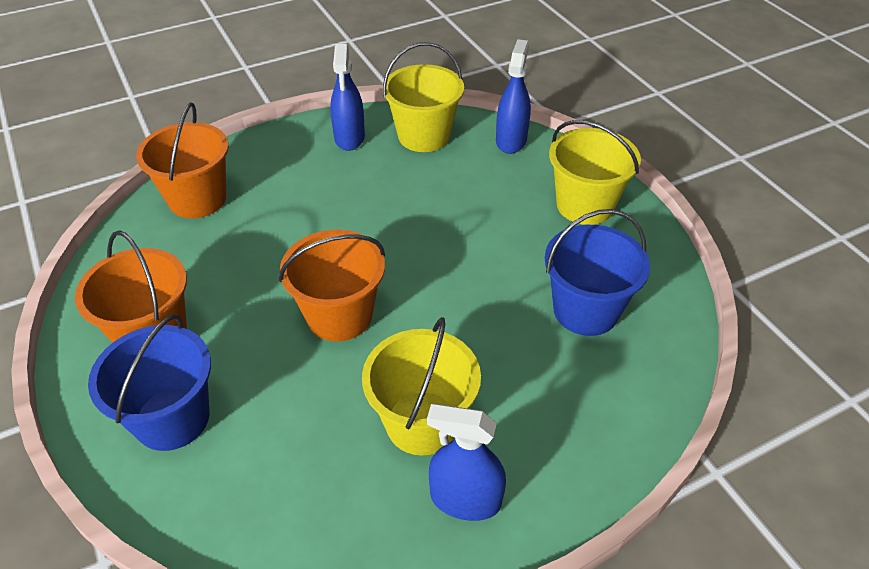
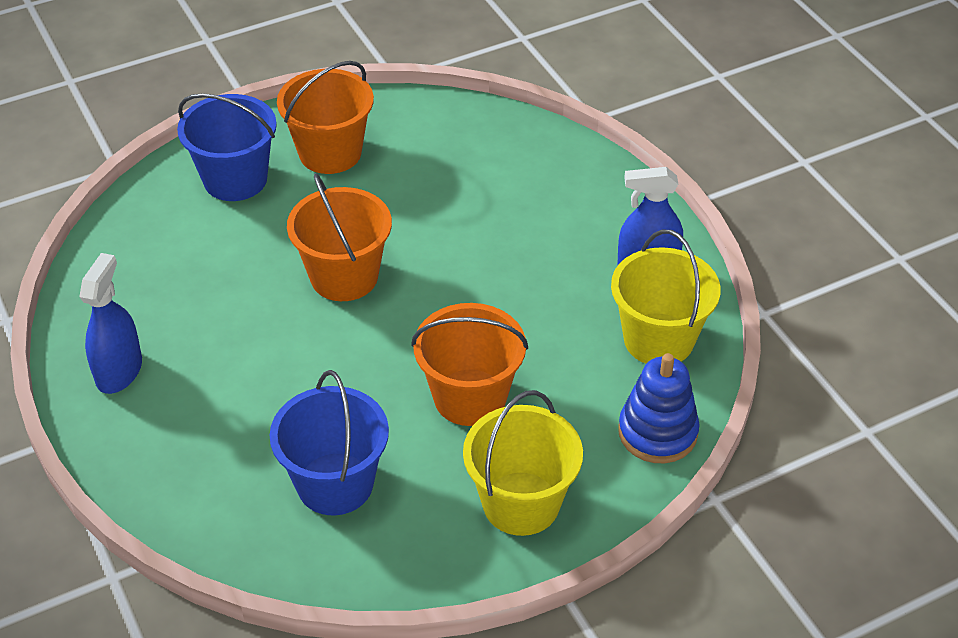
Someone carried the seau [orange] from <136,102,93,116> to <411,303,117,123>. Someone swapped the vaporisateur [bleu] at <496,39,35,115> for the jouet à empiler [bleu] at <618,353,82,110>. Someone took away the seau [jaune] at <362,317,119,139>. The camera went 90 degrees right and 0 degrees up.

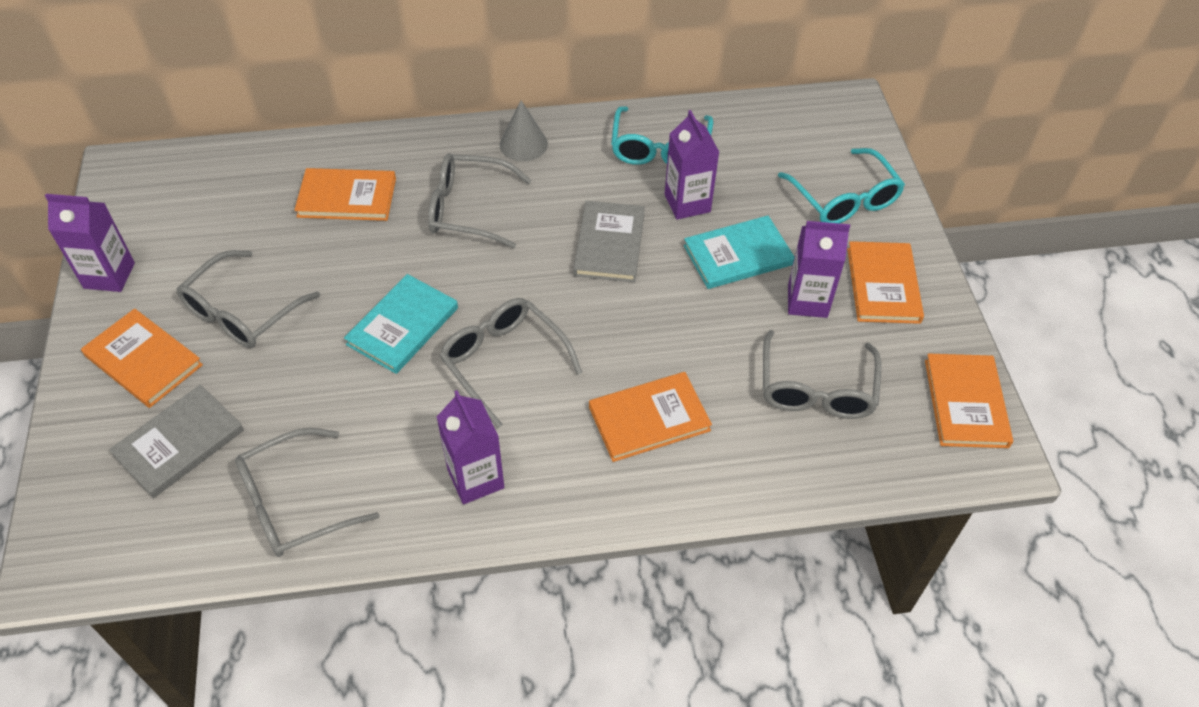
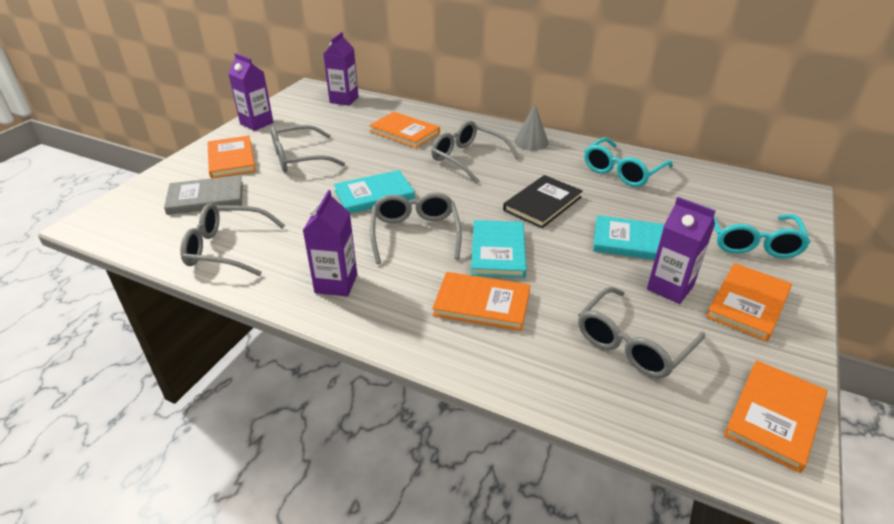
Someone carried the brique de lait [violet] from <665,110,54,110> to <323,32,36,74>. Someone put down the livre [turquoise] at <471,220,56,58>. Someone repainted the livre [gris] at <573,201,72,81>, which became the livre [noir] at <503,175,80,53>. The camera went 35 degrees right and 15 degrees down.

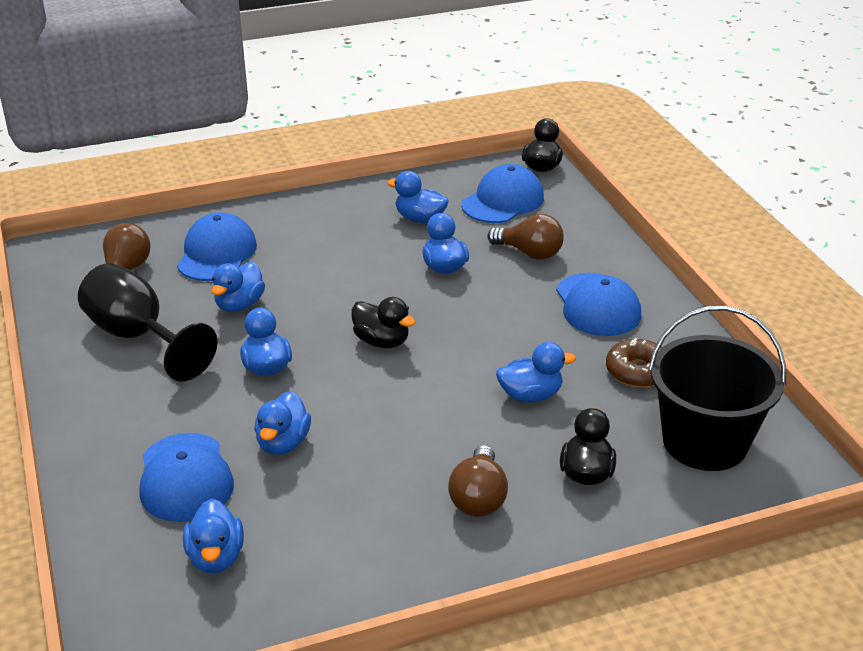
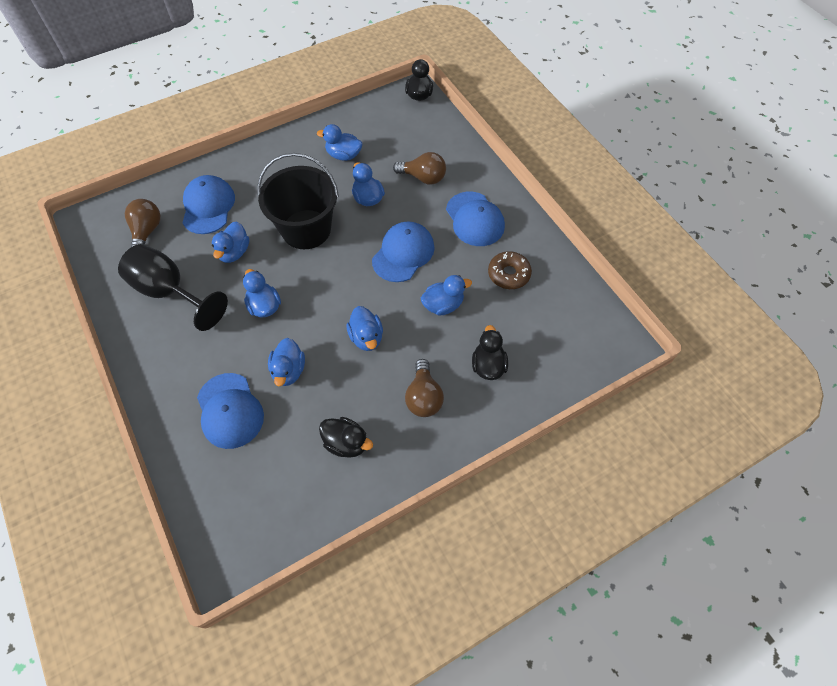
Someone carried the seau [noir] from <649,306,137,165> to <257,153,82,96>. Someone carried the canard [noir] from <352,297,63,51> to <319,417,54,41>. Someone carried the canard [bleu] from <183,499,61,74> to <346,306,37,45>. Someone carried the casquette [bleu] from <461,164,83,59> to <372,221,63,61>. The camera went 10 degrees left and 25 degrees up.

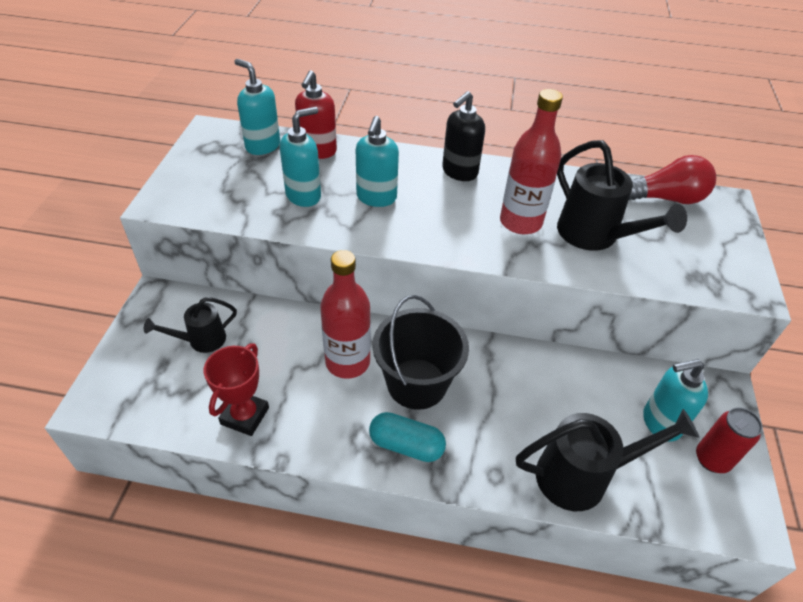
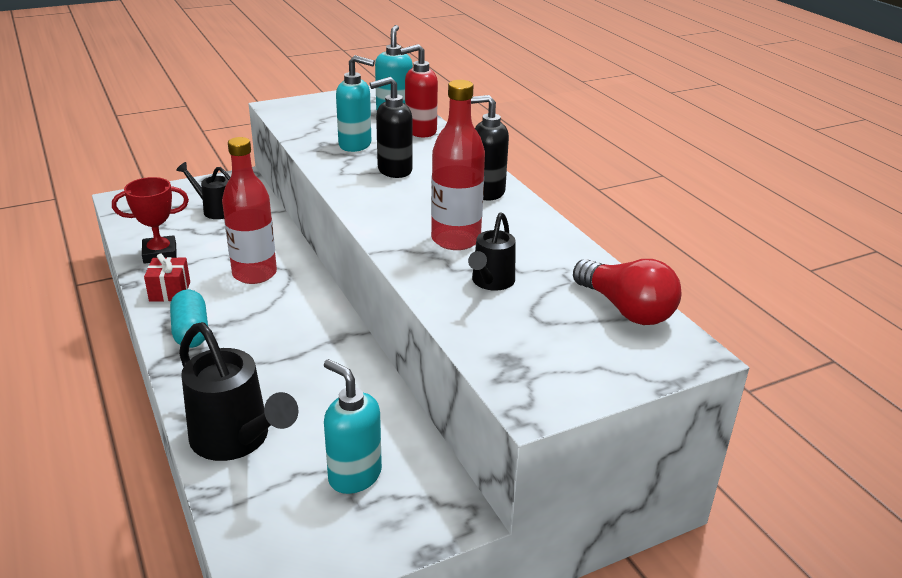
Someone put down the cadeau [rouge] at <144,254,46,48>. Someone repainted the distributeur de savon [turquoise] at <356,116,43,91>, which became the distributeur de savon [noir] at <370,77,42,101>. Someone scaled the arrosoir [noir] at <557,140,130,111> by 0.59. Someone took away the seau [noir] at <372,295,97,115>. Someone took away the canette [rouge] at <696,407,67,66>. The camera went 55 degrees right and 15 degrees down.

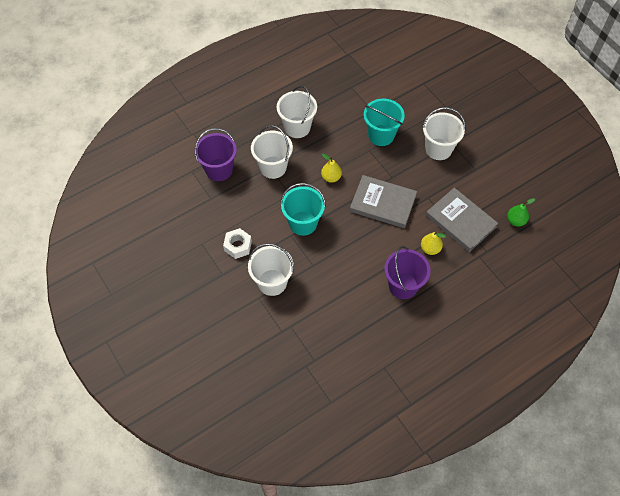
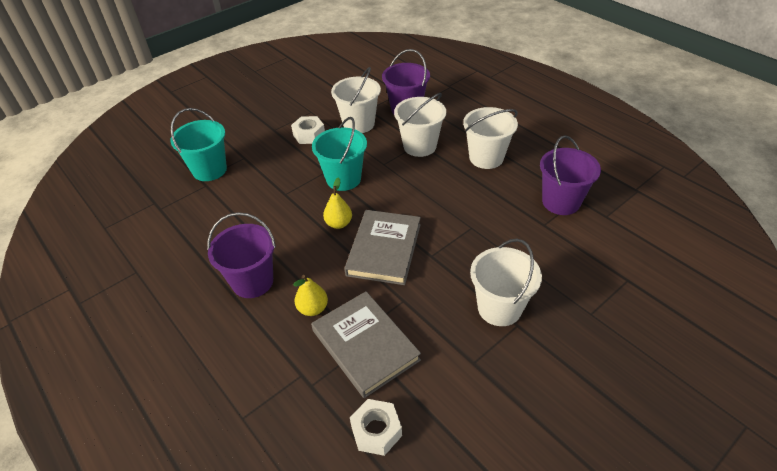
Someone carried the seau [turquoise] from <364,98,41,48> to <171,108,56,73>. Someone rotated the livre [gris] at <426,188,72,64> by 75 degrees counterclockwise. Someone carried the poire [jaune] from <321,154,21,29> to <323,177,29,52>. Someone carried the seau [blanc] from <248,244,46,52> to <331,67,50,66>. Someone swapped the poire [vert] at <507,198,28,29> for the écrou [blanc] at <350,399,52,57>. Someone put down the seau [violet] at <540,135,61,80>. The camera went 85 degrees right and 15 degrees down.

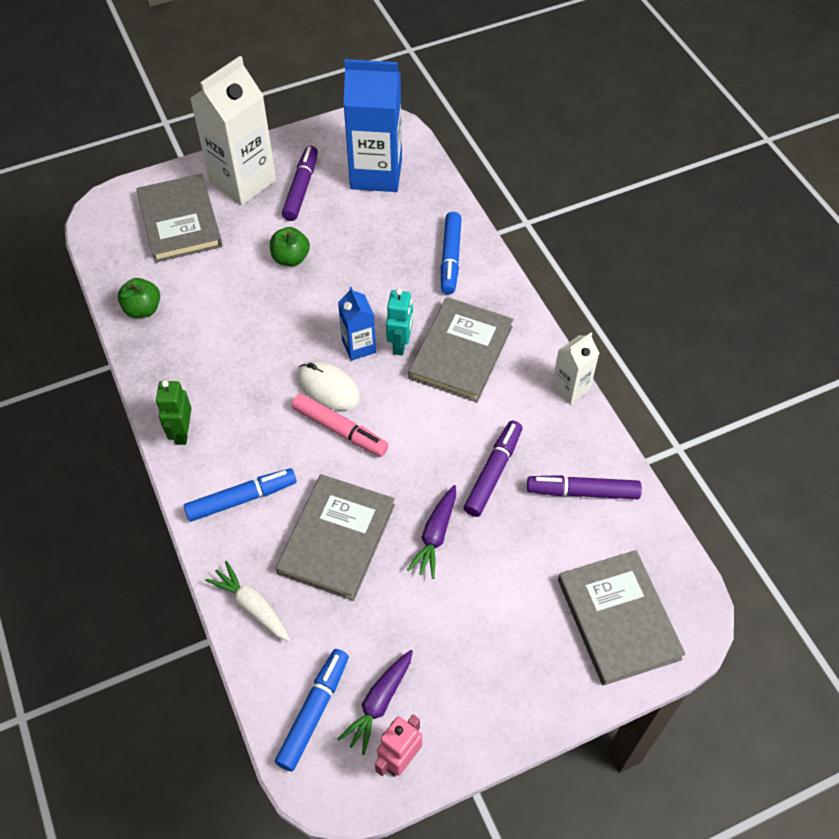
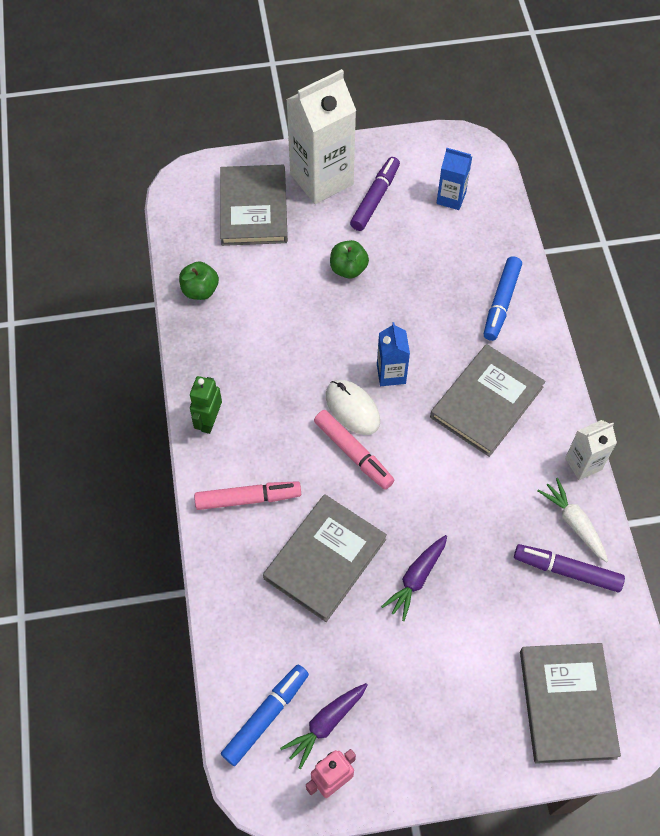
Someone repainted the feutre [bleu] at <184,468,112,54>, which became the feutre [rose] at <194,481,107,29>. Someone scaled the brique de lait [bleu] at <343,59,59,133> by 0.51. Someone carried the carotte [blanc] from <205,561,85,81> to <538,478,70,84>. Someone took away the robot [turquoise] at <386,289,27,66>. Someone took away the feutre [violet] at <464,421,58,96>. The camera went 15 degrees right and 5 degrees up.

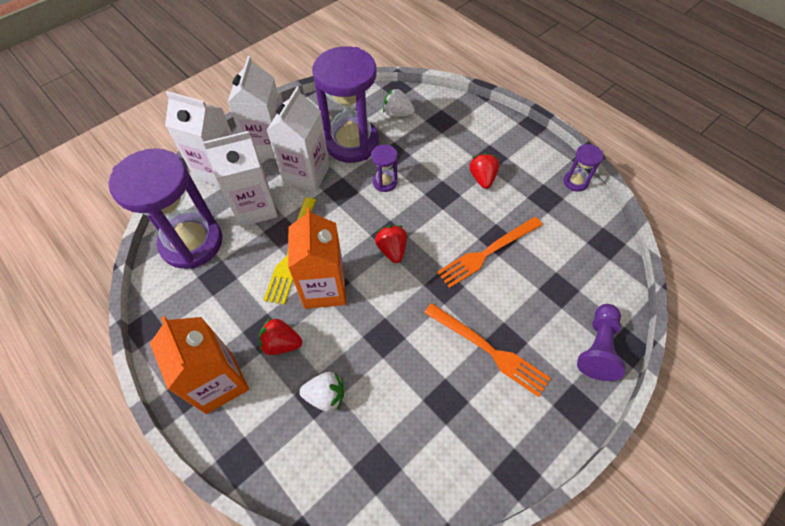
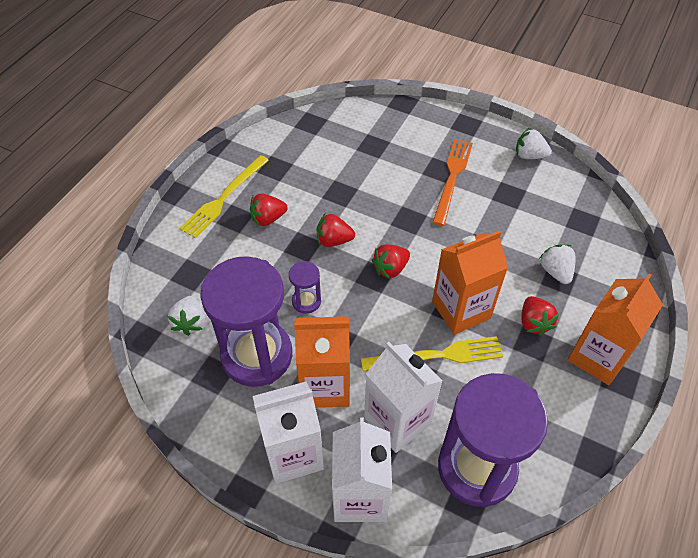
Someone put down the fourchette [jaune] at <180,155,89,83>. Someone repainted the brique de lait [blanc] at <267,87,63,105>, which became the brique de lait [orange] at <294,316,56,92>. Someone put down the fraise [rouge] at <317,213,38,34>. Someone put down the fraise [blanc] at <516,128,36,31>. Someone took away the fourchette [orange] at <437,217,105,71>. Someone took away the sablier [violet] at <563,144,41,48>. Someone took away the pion [violet] at <577,304,48,77>. The camera went 110 degrees left and 5 degrees down.

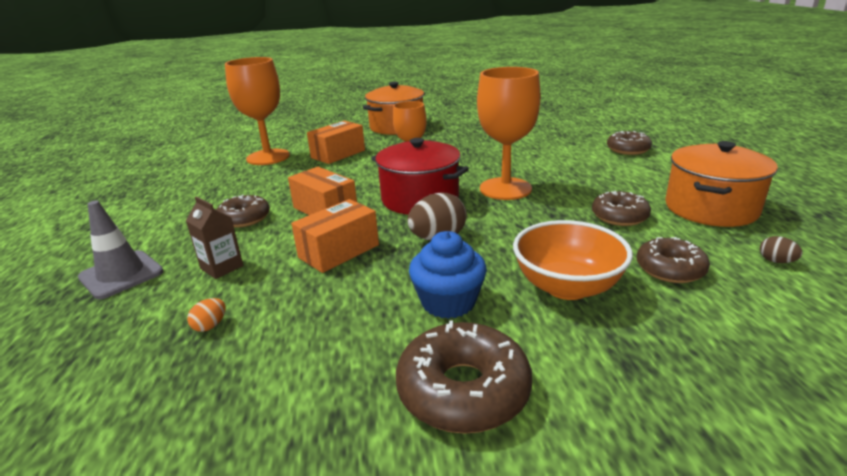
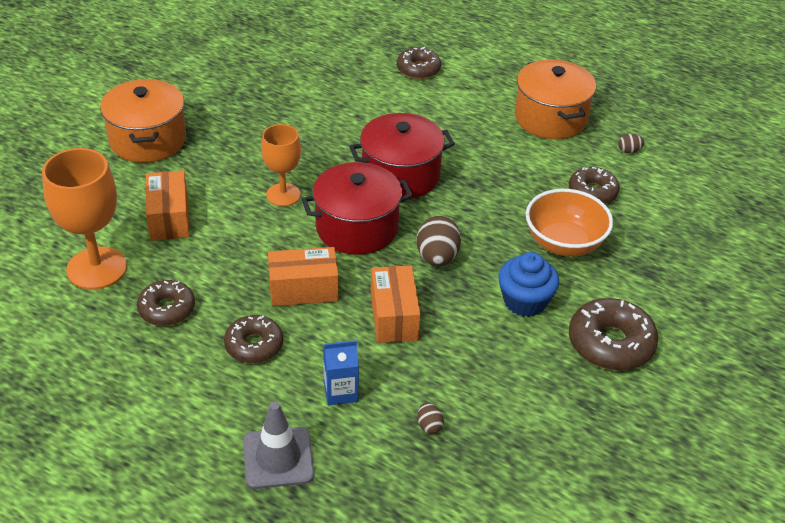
Someone carried the beignet [marron] from <592,191,59,35> to <137,280,58,46>. Someone repainted the brique de lait [marron] at <186,196,57,83>, which became the brique de lait [bleu] at <323,340,36,65>. Someone swapped the verre à pied [orange] at <477,67,64,133> for the marmite [rouge] at <349,113,106,86>. Someone repainted the œuf [orange] at <187,298,39,34>, which became the œuf [marron] at <417,402,27,32>. The camera went 55 degrees left and 15 degrees up.

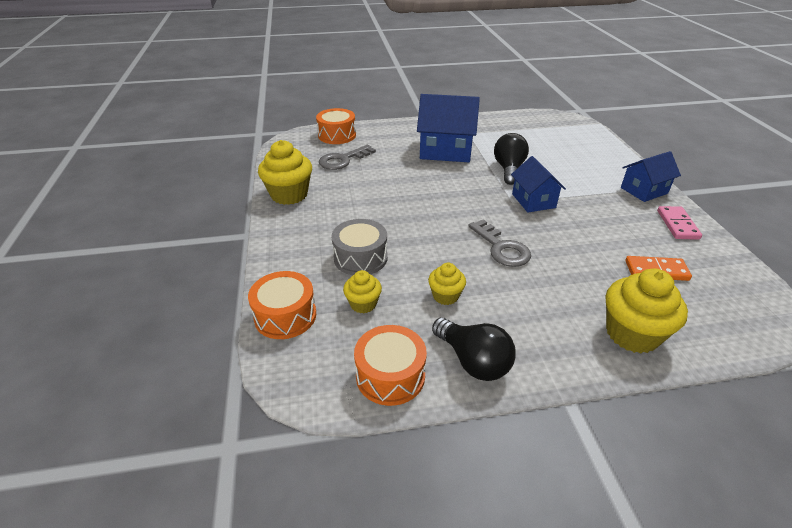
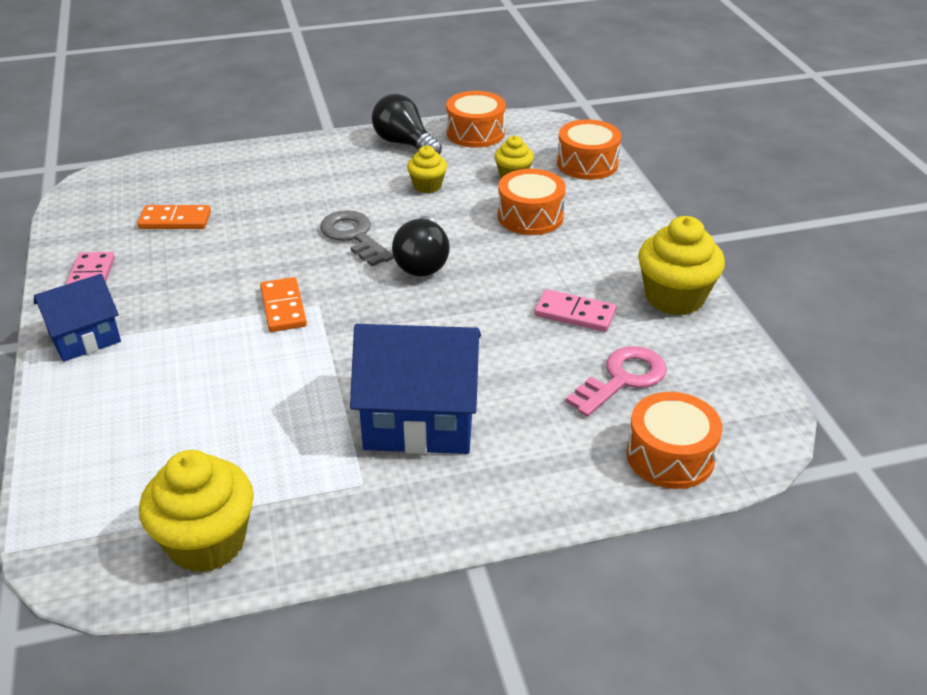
Someone carried the muffin [jaune] from <606,268,82,85> to <139,450,115,123>. Someone swapped the maison [bleu] at <511,156,55,56> for the domino [orange] at <260,277,47,55>. Someone carried the ampoule [noir] from <494,133,35,52> to <392,216,58,61>. Someone repainted the tambour [gris] at <331,219,57,56>, which became the tambour [orange] at <498,169,68,66>. Someone put down the domino [rose] at <534,289,82,43>. Someone repainted the clé [gris] at <319,145,57,25>, which became the clé [rose] at <565,346,102,71>. The camera went 175 degrees right and 0 degrees up.

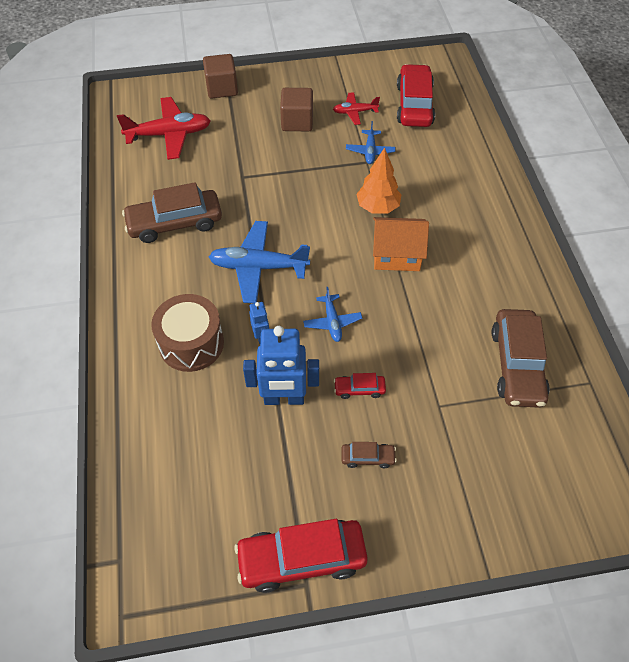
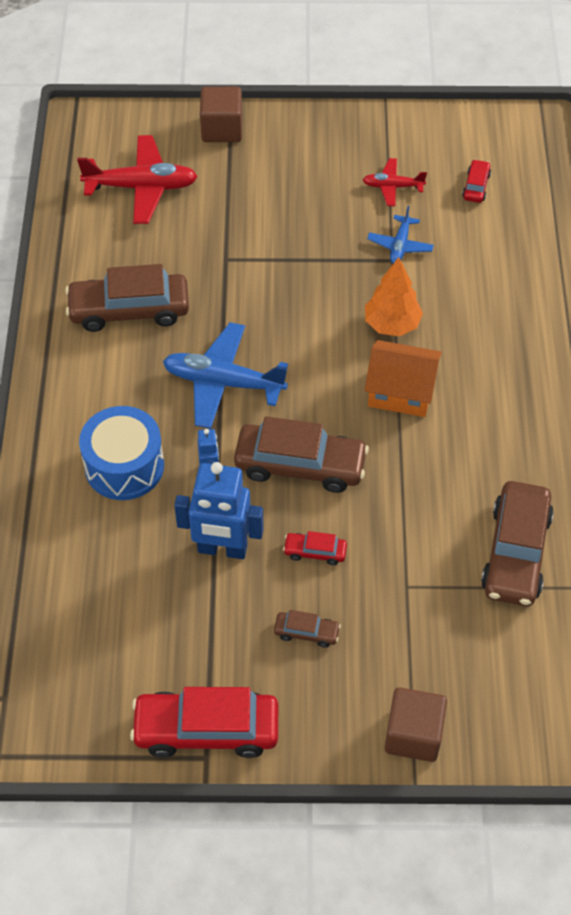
Someone repainted the tambour [marron] at <151,294,73,78>, which became the tambour [bleu] at <79,406,85,94>. Someone swapped the avion [bleu] at <303,287,59,55> for the voiture [marron] at <234,416,135,77>. Someone carried the cube [marron] from <280,88,33,43> to <385,687,62,75>. Someone scaled the voiture [rouge] at <397,64,38,63> by 0.46. The camera went 10 degrees right and 0 degrees up.

